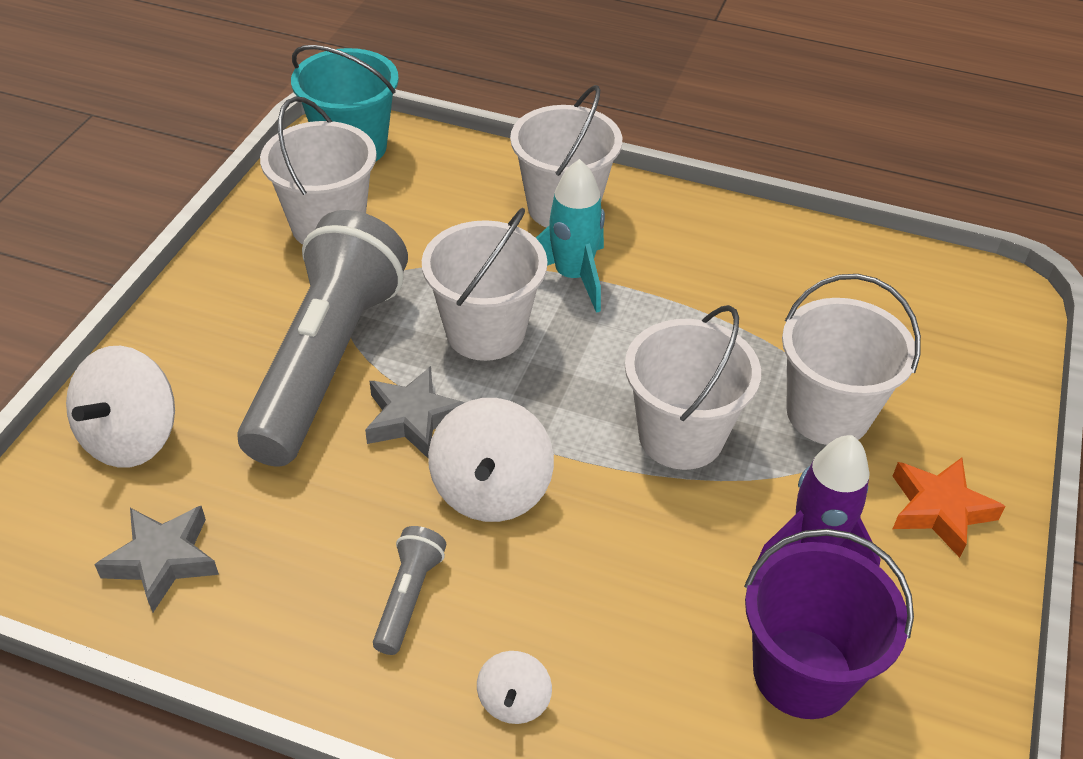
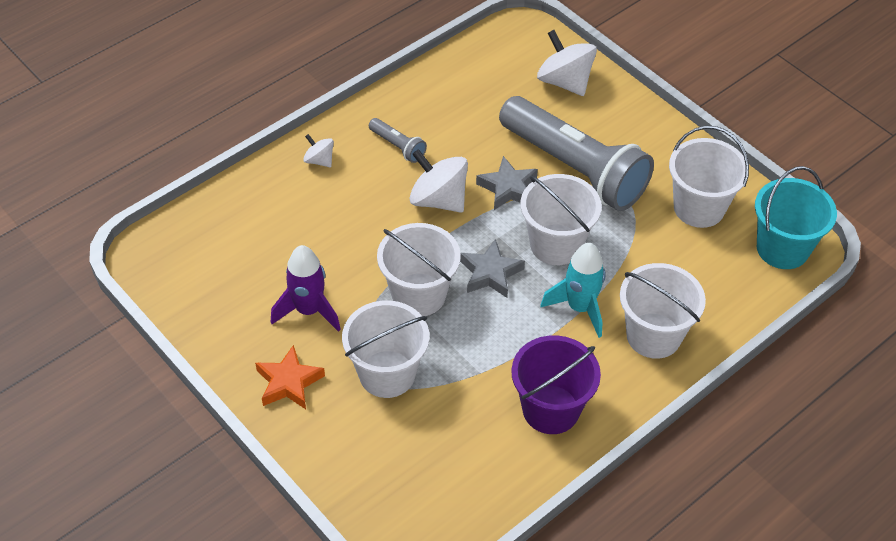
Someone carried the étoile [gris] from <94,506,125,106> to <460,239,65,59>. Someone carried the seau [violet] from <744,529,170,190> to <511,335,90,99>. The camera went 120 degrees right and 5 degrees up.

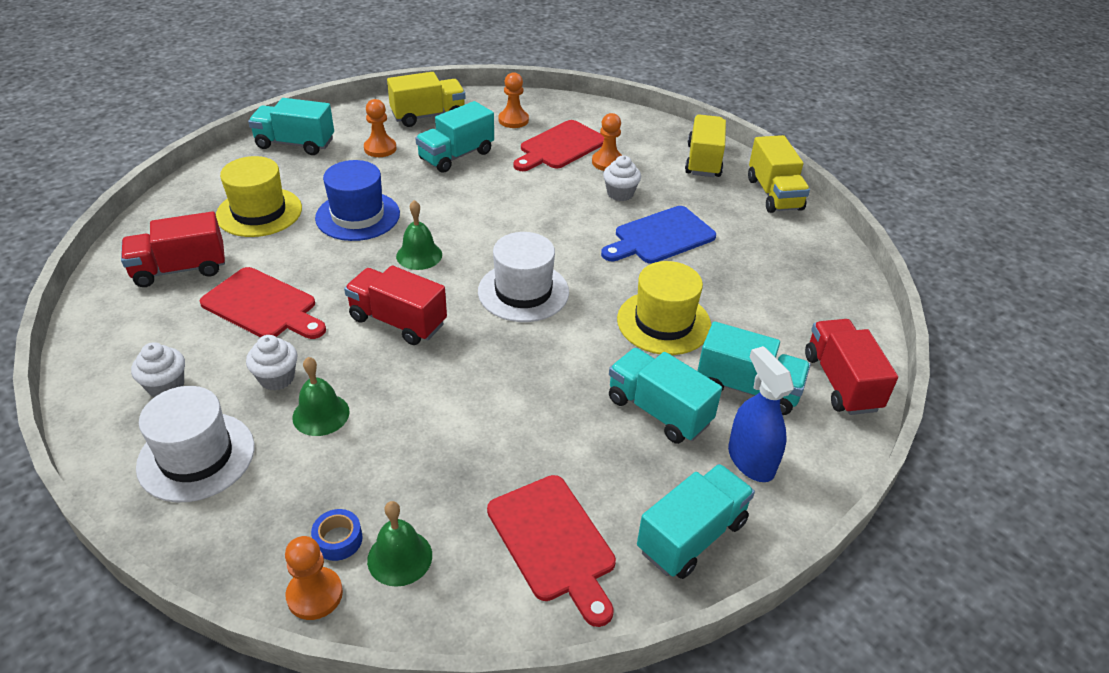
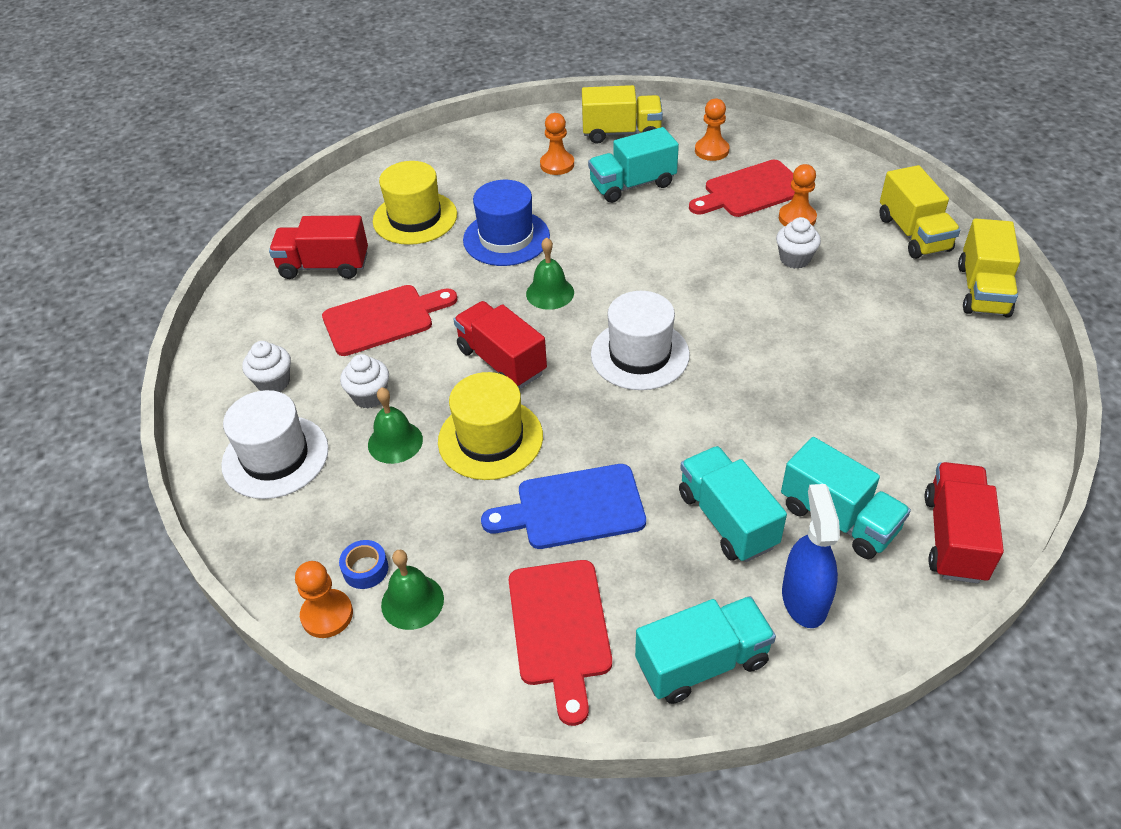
Someone rotated the planche à découper [rouge] at <200,267,126,72> by 75 degrees counterclockwise. Someone carried the chapeau [jaune] from <617,261,94,94> to <438,372,105,108>. Someone carried the planche à découper [bleu] from <601,206,115,57> to <481,464,165,85>. Someone rotated the camion [jaune] at <685,114,41,63> by 135 degrees clockwise. Someone took away the camion [turquoise] at <248,98,86,57>. The camera went 25 degrees right and 5 degrees up.

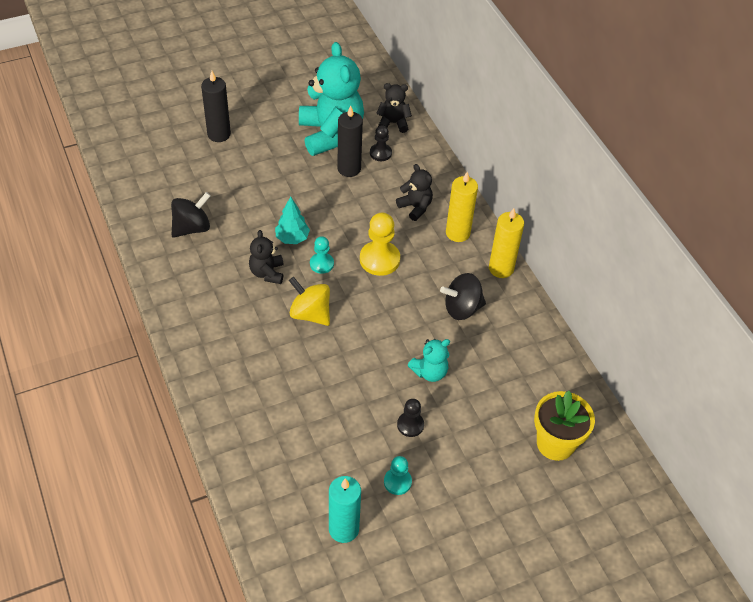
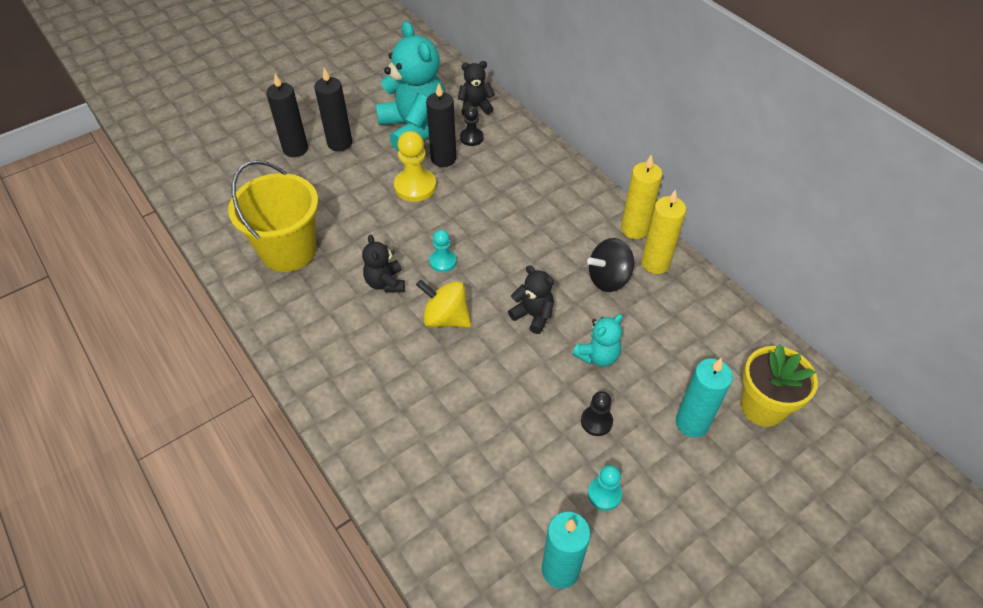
Someone swapped the toupie [noir] at <171,192,40,46> for the seau [jaune] at <228,160,90,112>. Someone put down the bougie [noir] at <314,68,38,83>. Someone carried the pion [jaune] from <360,212,40,64> to <394,131,42,71>. Someone carried the ours en peluche [noir] from <396,164,37,57> to <508,266,46,68>. Someone carried the bougie [jaune] from <446,172,32,70> to <641,189,45,85>. Someone put down the bougie [turquoise] at <676,358,57,80>. Someone took away the arbre [turquoise] at <275,197,35,47>. The camera went 10 degrees left and 0 degrees up.

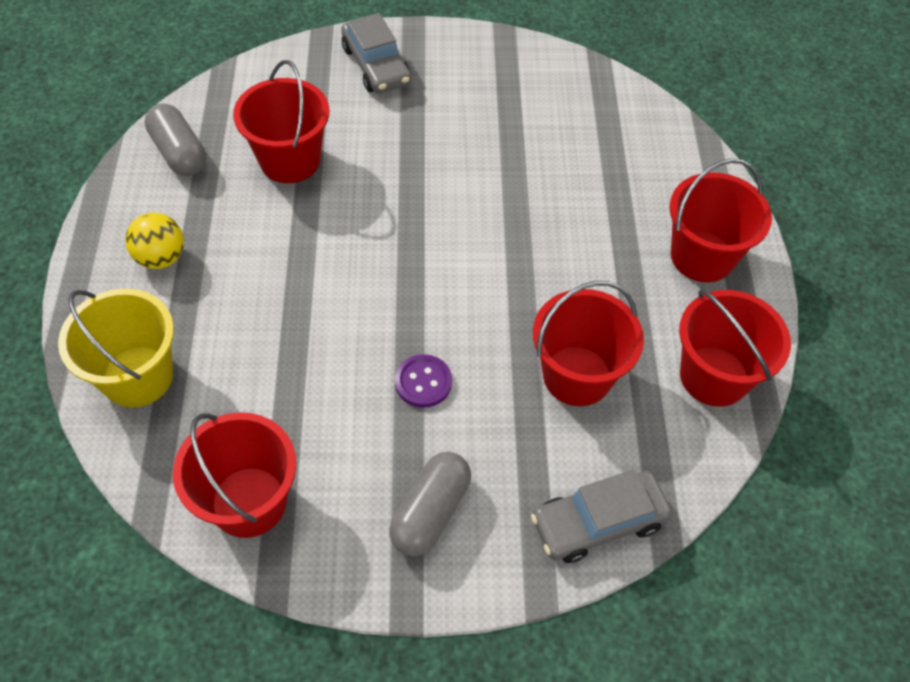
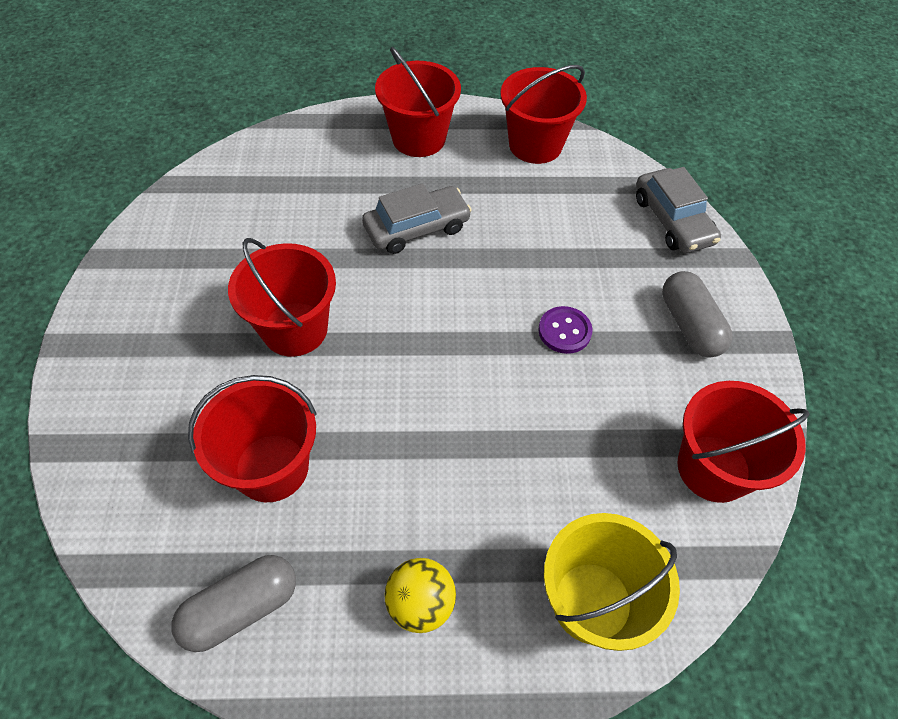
Someone carried the seau [rouge] from <533,281,111,125> to <228,238,108,119>. Someone carried the voiture [gris] from <341,13,70,80> to <362,183,110,71>. Someone rotated the gélule [gris] at <389,452,82,105> by 45 degrees clockwise. The camera went 90 degrees left and 0 degrees up.

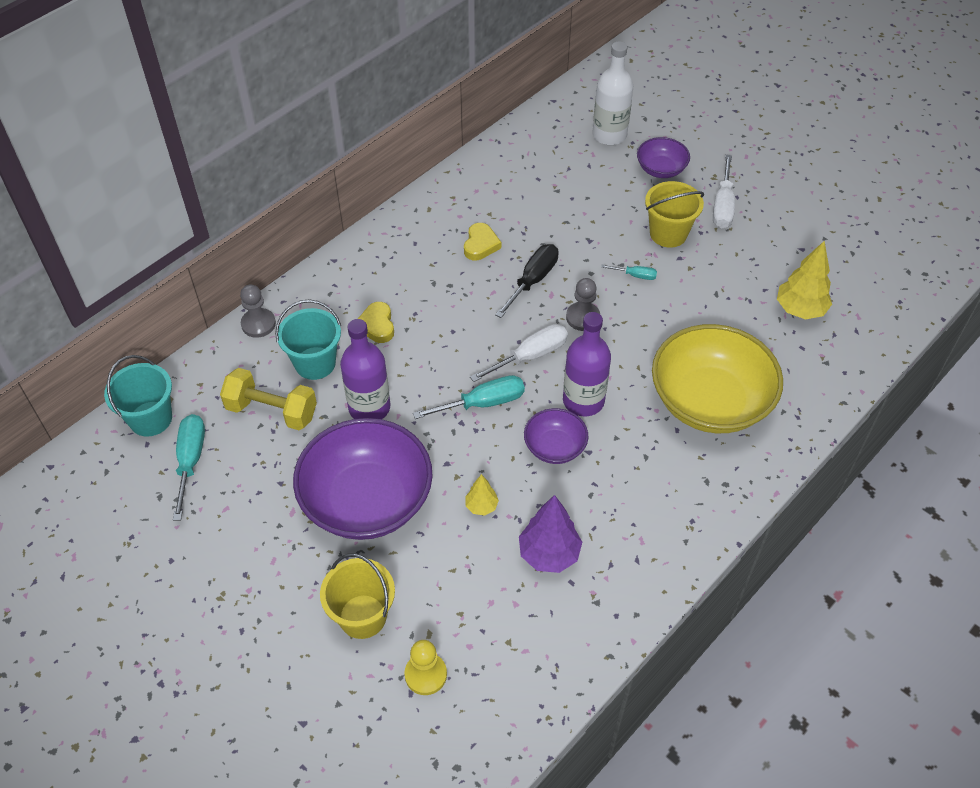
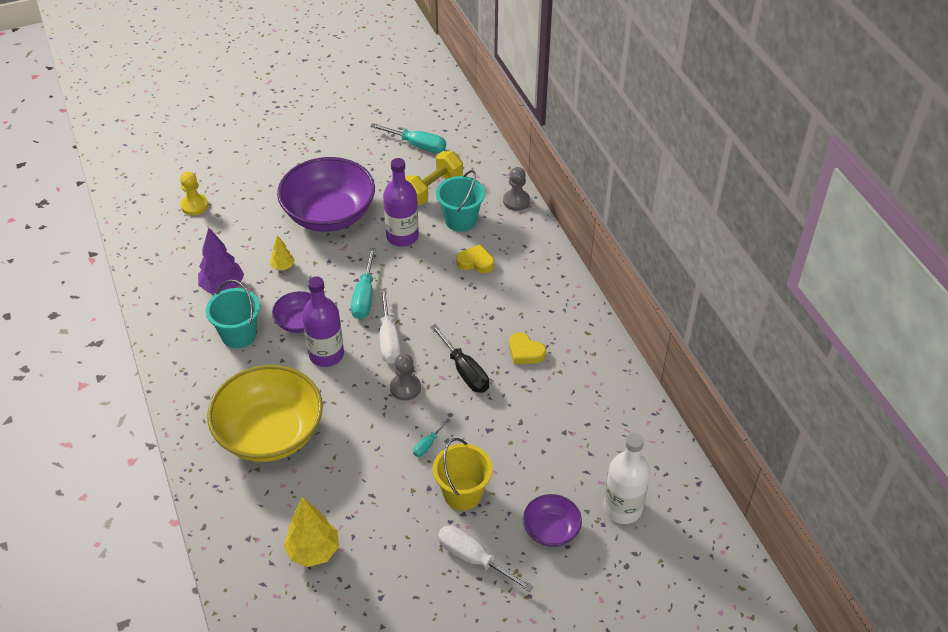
Someone carried the seau [turquoise] from <104,355,68,82> to <206,280,54,68>. Someone took away the seau [jaune] at <320,553,75,86>. The camera went 115 degrees right and 5 degrees down.

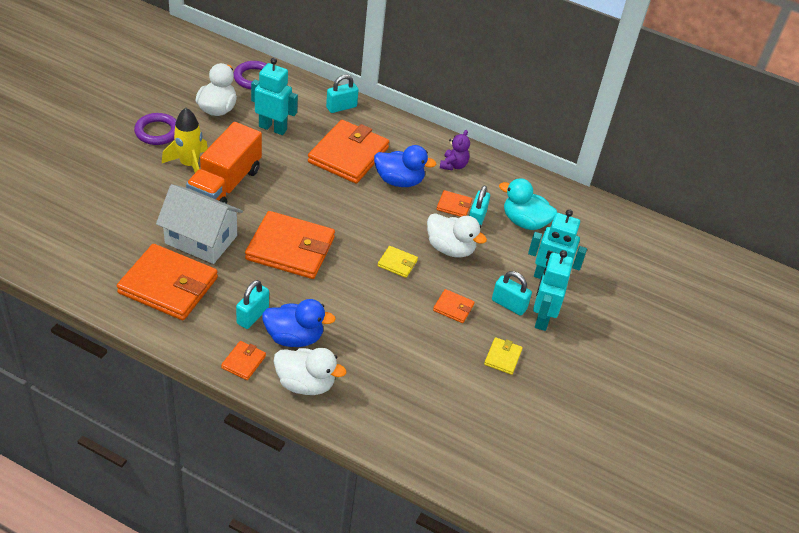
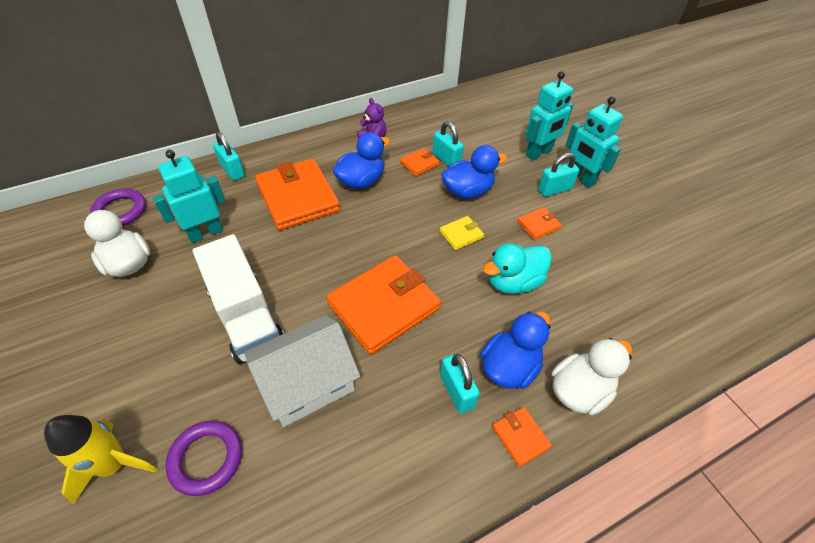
Someone carried the fusée [jaune] from <162,108,46,65> to <44,415,113,89>. Someone carried the anneau [violet] from <134,113,42,32> to <166,421,76,75>. Someone repainted the camion [orange] at <186,122,76,82>, which became the camion [blanc] at <193,234,91,130>. Someone rotated the cadenas [turquoise] at <326,74,33,39> by 45 degrees counterclockwise. Someone repainted the canard [blanc] at <427,213,60,45>, which became the canard [bleu] at <441,145,66,54>. Someone carried the canard [turquoise] from <499,178,58,52> to <483,243,69,51>. Someone took away the portefeuille [orange] at <117,244,101,76>. Someone took away the portefeuille [jaune] at <484,337,39,38>. The camera went 50 degrees left and 5 degrees up.

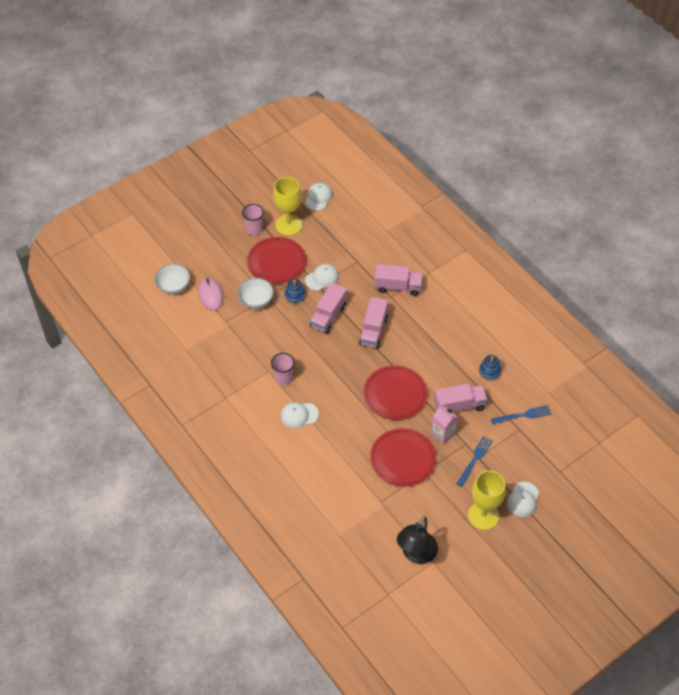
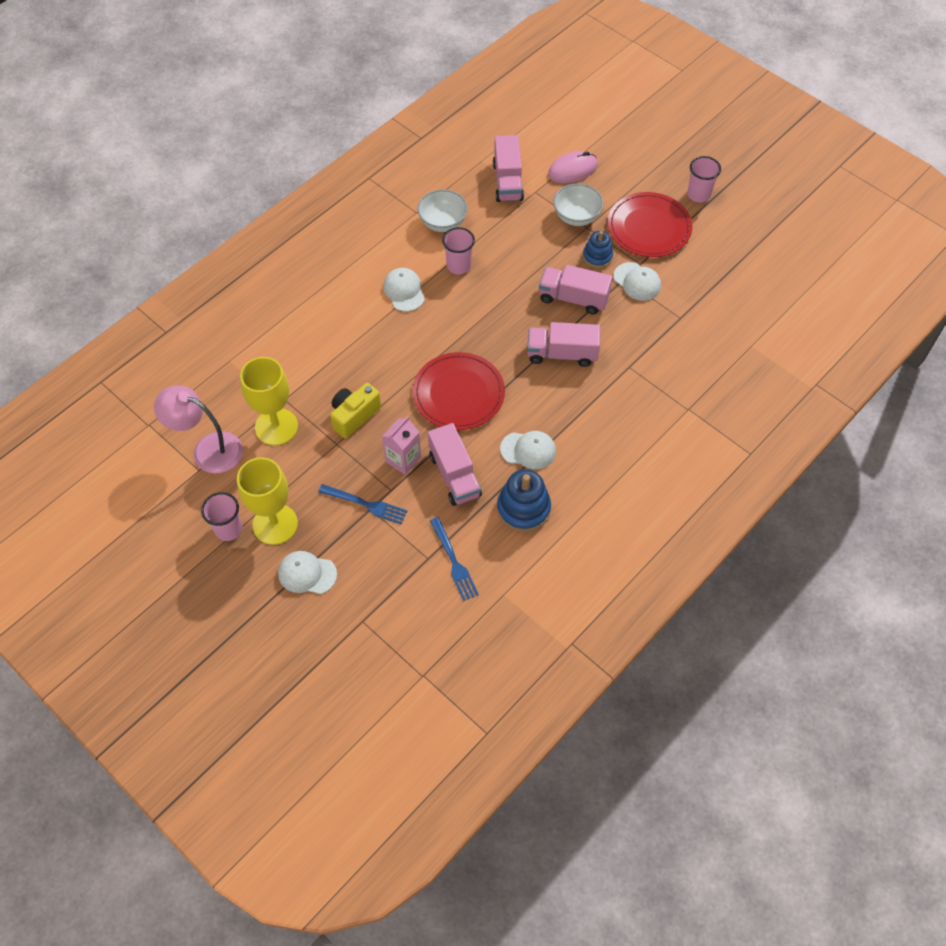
Someone repainted the lampe [noir] at <397,516,41,48>, which became the lampe [rose] at <154,386,89,88>. Someone put down the gobelet [rose] at <201,492,41,49>. Someone carried the verre à pied [jaune] from <273,177,29,59> to <240,357,58,89>. Someone swapped the assiette [rouge] at <370,428,67,59> for the appareil photo [jaune] at <330,383,51,55>. Someone carried the bol [blanc] from <154,264,36,31> to <417,189,51,43>. Someone carried the camion [rose] from <374,264,49,32> to <493,135,31,67>. Someone scaled the jouet à empiler [bleu] at <479,355,22,26> by 1.58. Someone carried the casquette [blanc] from <305,183,28,27> to <500,431,56,38>. The camera went 80 degrees right and 5 degrees up.

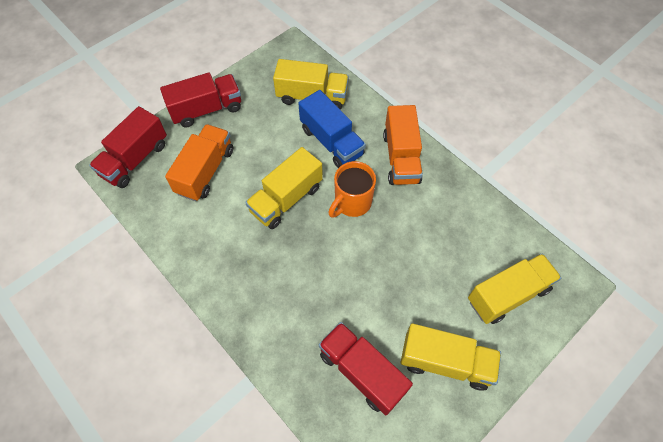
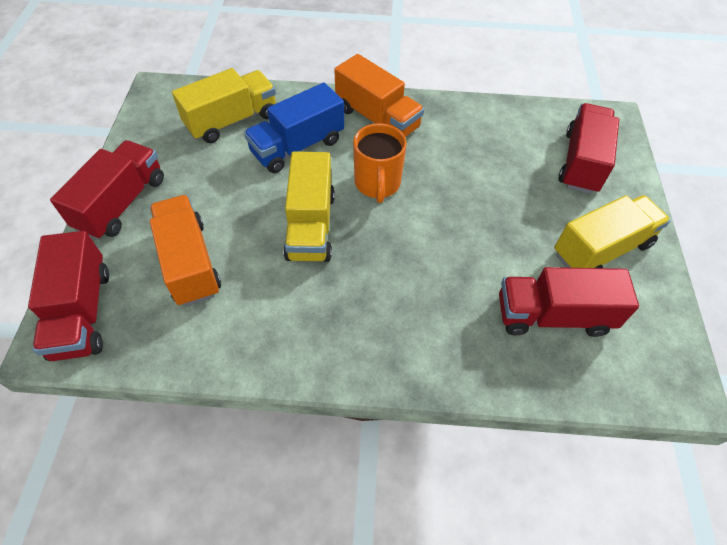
Someone rotated the camion [bleu] at <298,90,68,78> by 135 degrees clockwise. Someone repainted the camion [jaune] at <468,254,93,70>, which became the camion [rouge] at <559,103,60,91>. The camera went 45 degrees left and 5 degrees down.

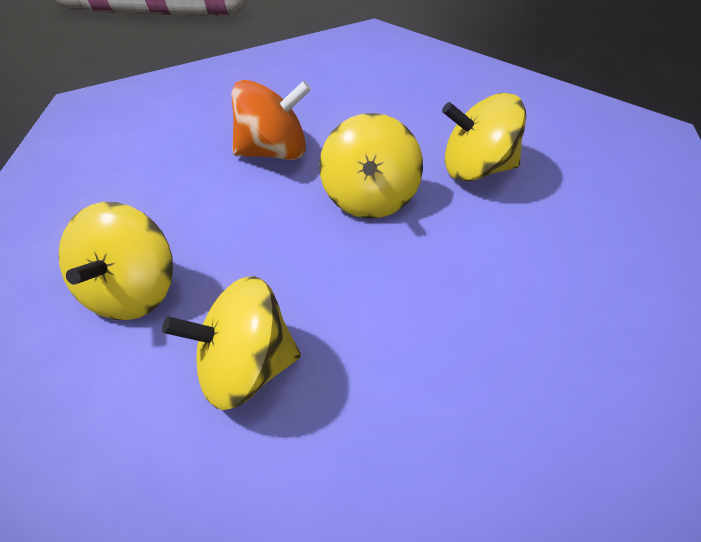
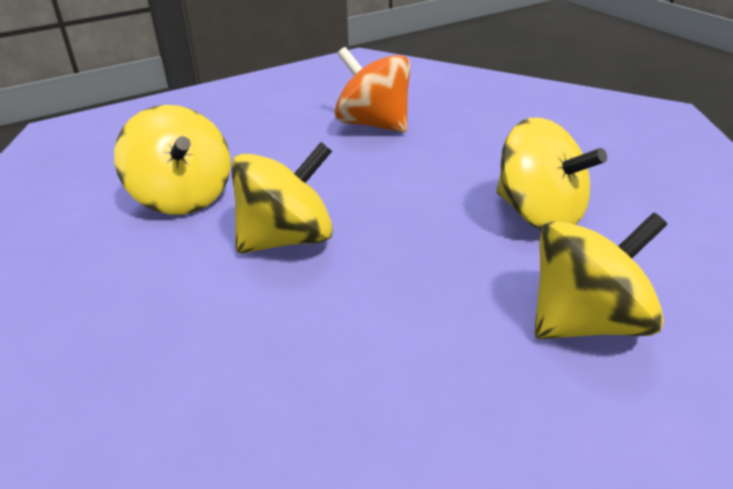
Someone carried the toupie [orange] from <232,80,79,80> to <335,47,76,86>. The camera went 125 degrees left and 15 degrees down.

